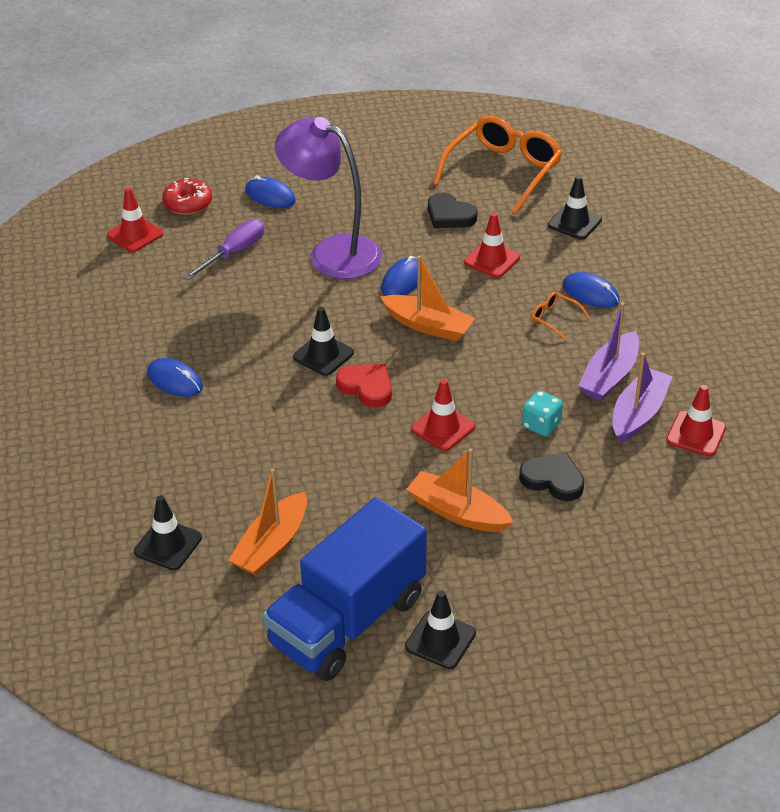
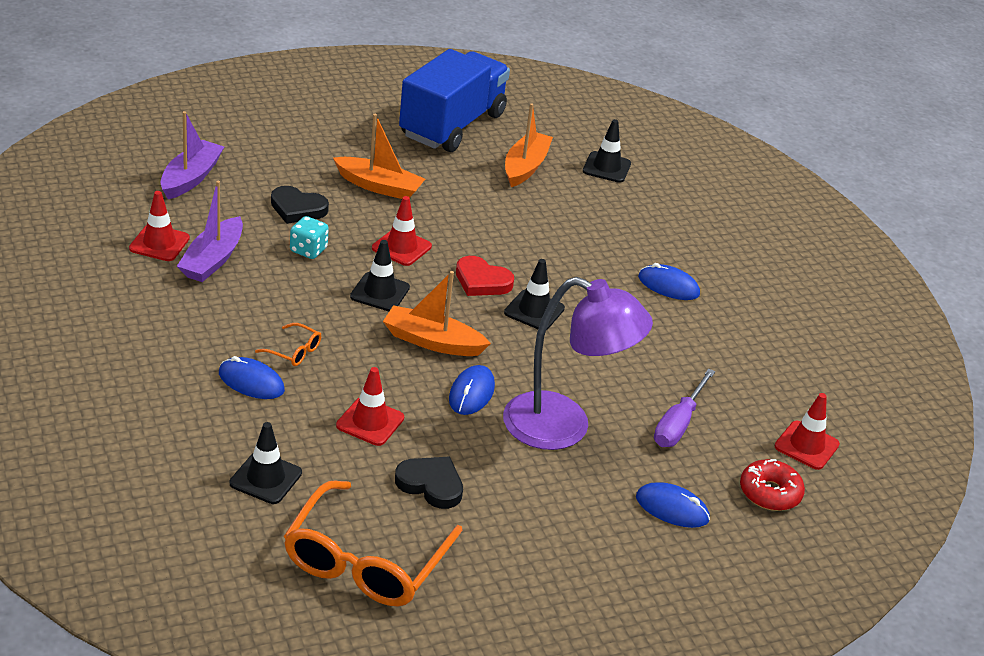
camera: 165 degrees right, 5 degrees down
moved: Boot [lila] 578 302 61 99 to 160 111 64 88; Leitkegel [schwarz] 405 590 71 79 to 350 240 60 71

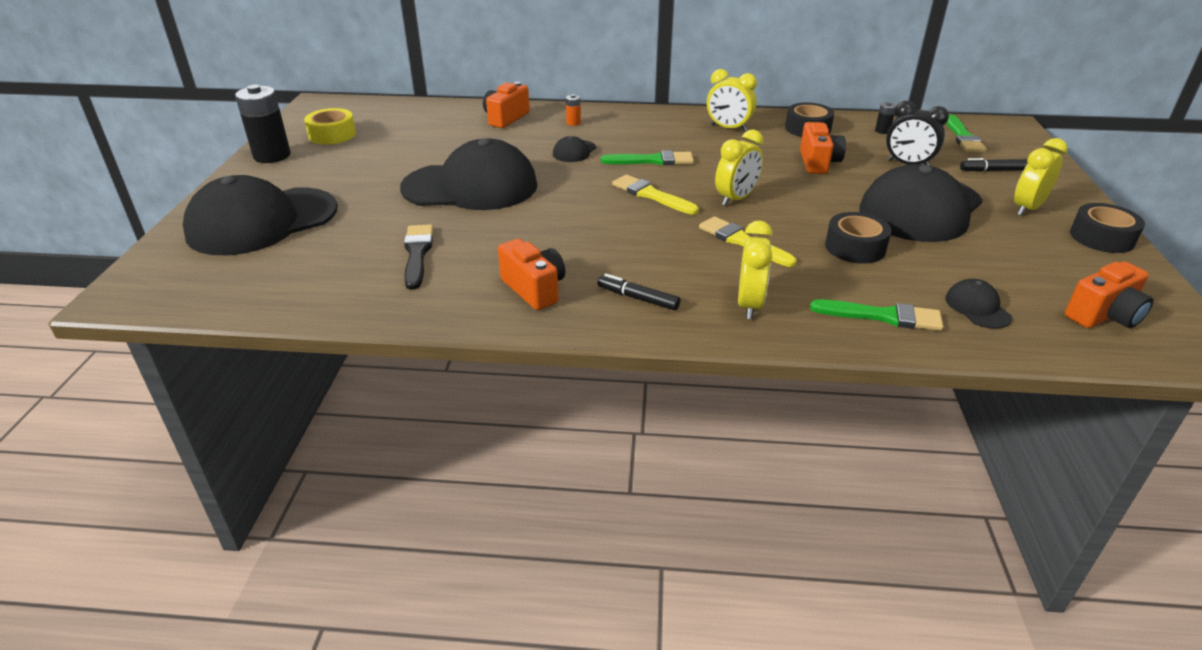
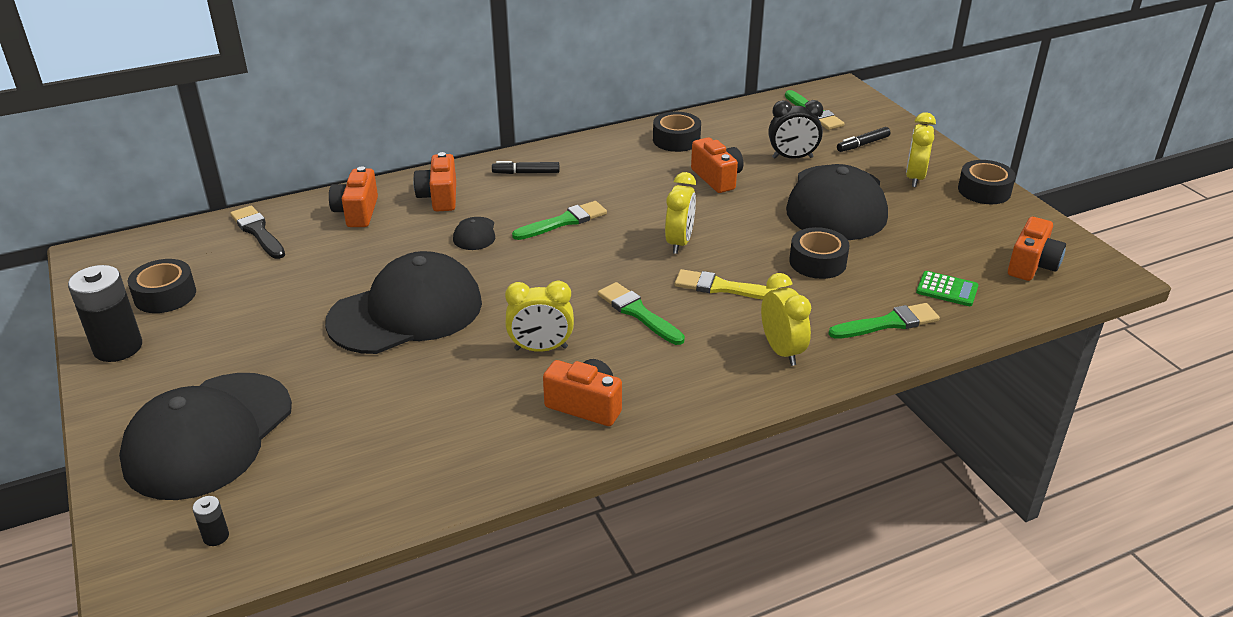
camera: 30 degrees left, 0 degrees up
removed: Pinsel [gelb] 612 175 87 40
added: Pinsel [grün] 598 282 87 63
moved: Wecker [gelb] 707 69 50 62 to 505 281 69 71; Batterie [schwarz] 875 102 21 32 to 192 496 37 50; Pinsel [schwarz] 404 224 29 66 to 230 206 55 53; Filzstift [schwarz] 598 274 82 36 to 492 161 68 13
replaced: Batterie [orange] 566 94 15 32 to Kamera [orange] 413 152 43 59; Kappe [schwarz] 945 279 67 50 to Taschenrechner [grün] 916 271 63 35
recoloured: Klebeband [gelb] 304 108 52 36 to Klebeband [schwarz] 128 259 68 54

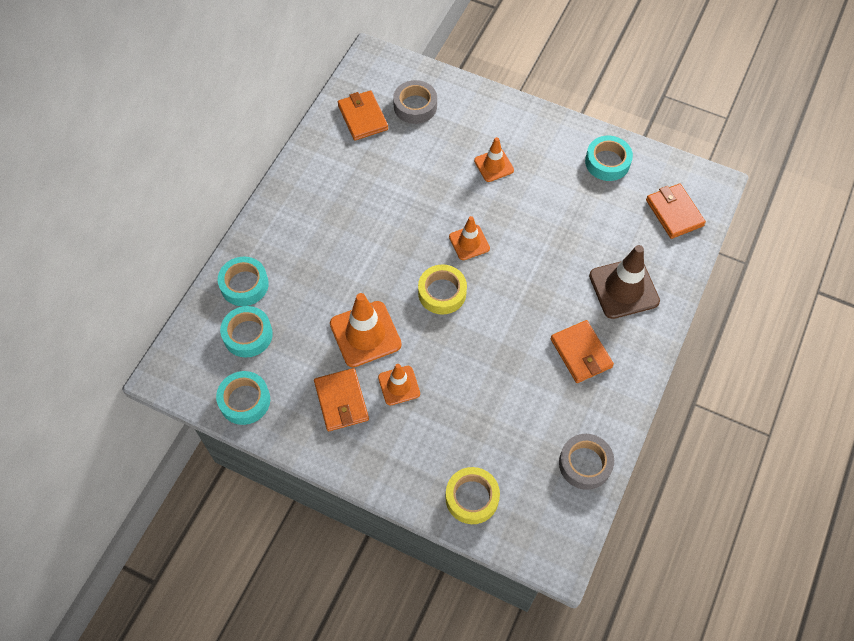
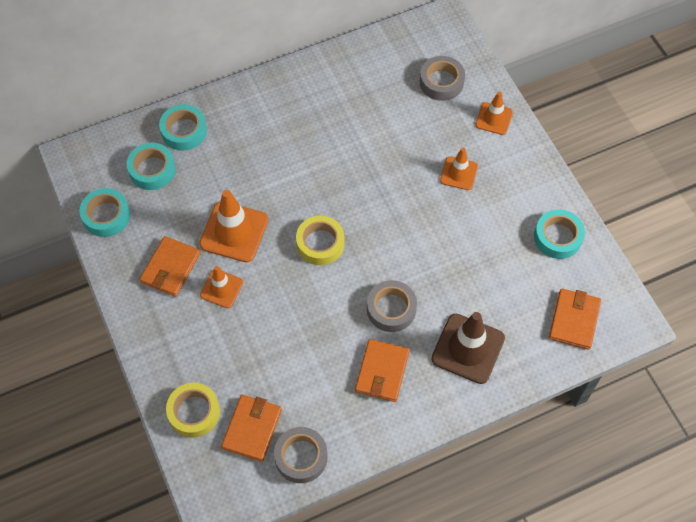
camera: 40 degrees right, 0 degrees up
added: Klebeband [grau] 367 280 50 52
moved: Geldbörse [orange] 338 90 50 50 to 221 395 61 67; Leitkegel [orange] 449 216 41 44 to 475 92 38 43

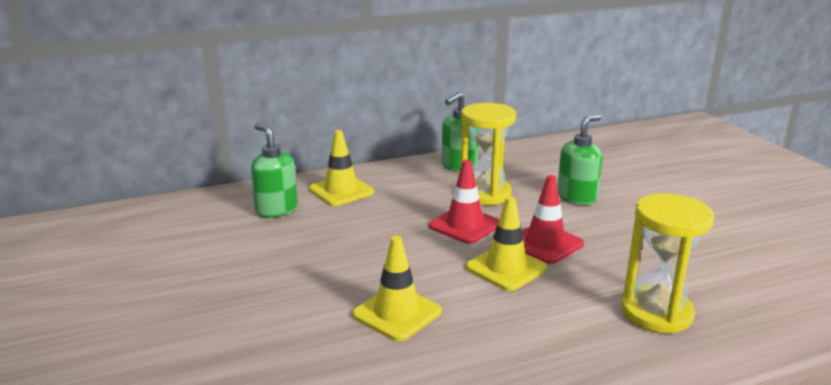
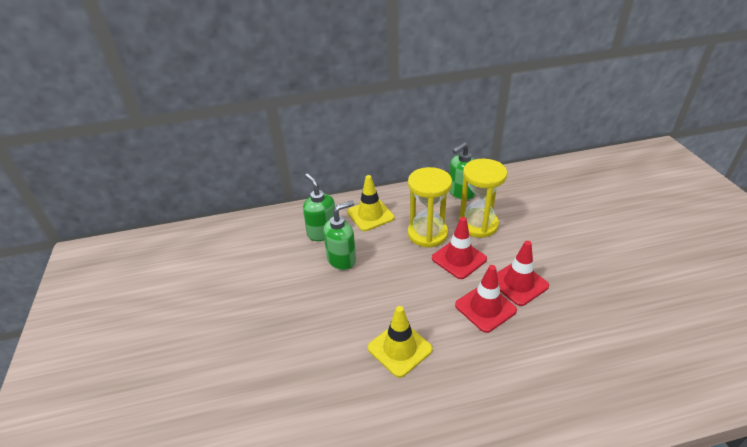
camera: 10 degrees right, 15 degrees up
moved: Seifenspender [grün] 557 114 45 91 to 323 201 33 69; Sanduhr [gelb] 621 193 93 141 to 408 167 44 81
recoloured: Leitkegel [gelb] 466 196 81 95 to Leitkegel [rot] 455 265 62 68

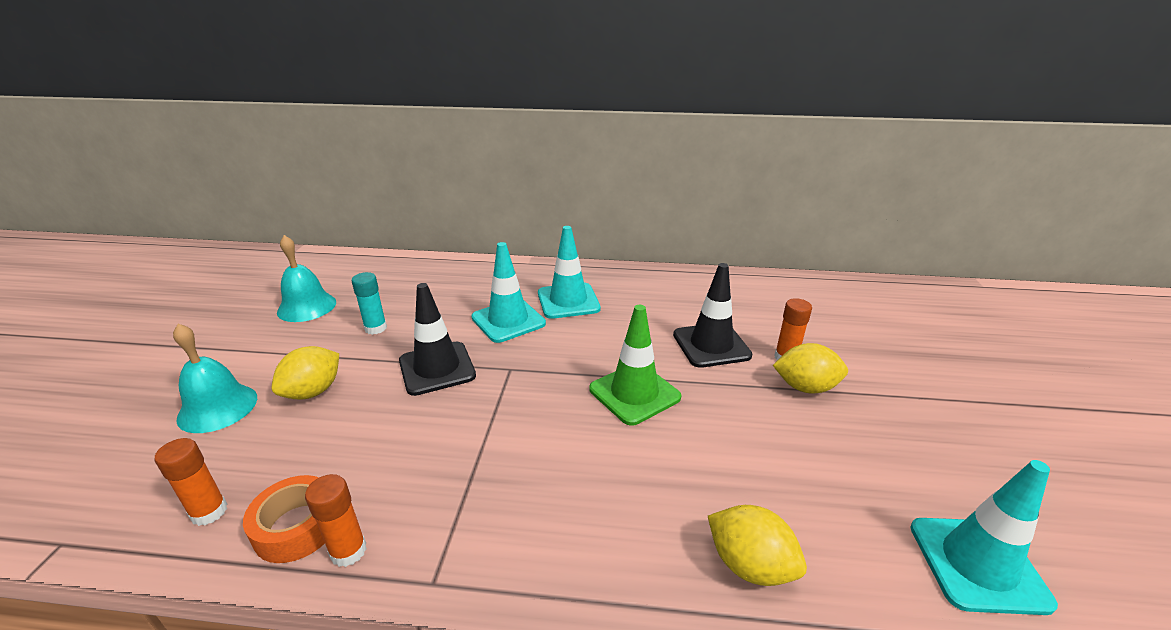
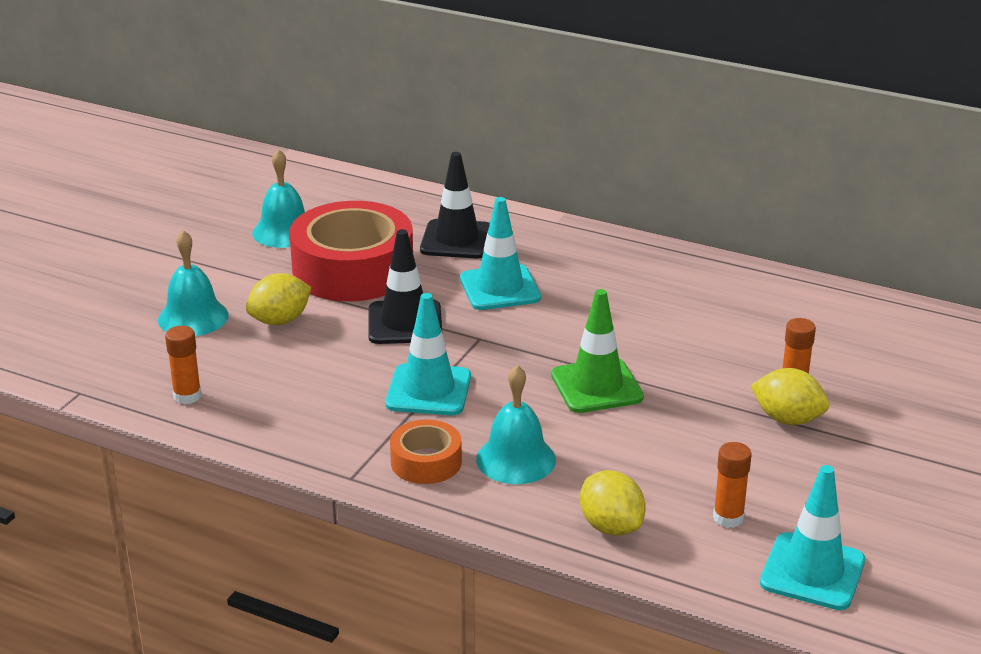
camera: 20 degrees right, 0 degrees up
added: Glocke [türkis] 476 365 80 119
moved: Leitkegel [türkis] 538 226 63 93 to 385 293 86 122; Leitkegel [schwarz] 673 263 80 105 to 420 152 70 106; Klebestift [orange] 305 474 62 93 to 713 442 39 86; Klebeband [orange] 243 475 82 88 to 390 419 72 65
replaced: Klebestift [türkis] 352 272 35 63 to Klebeband [rot] 289 201 124 100

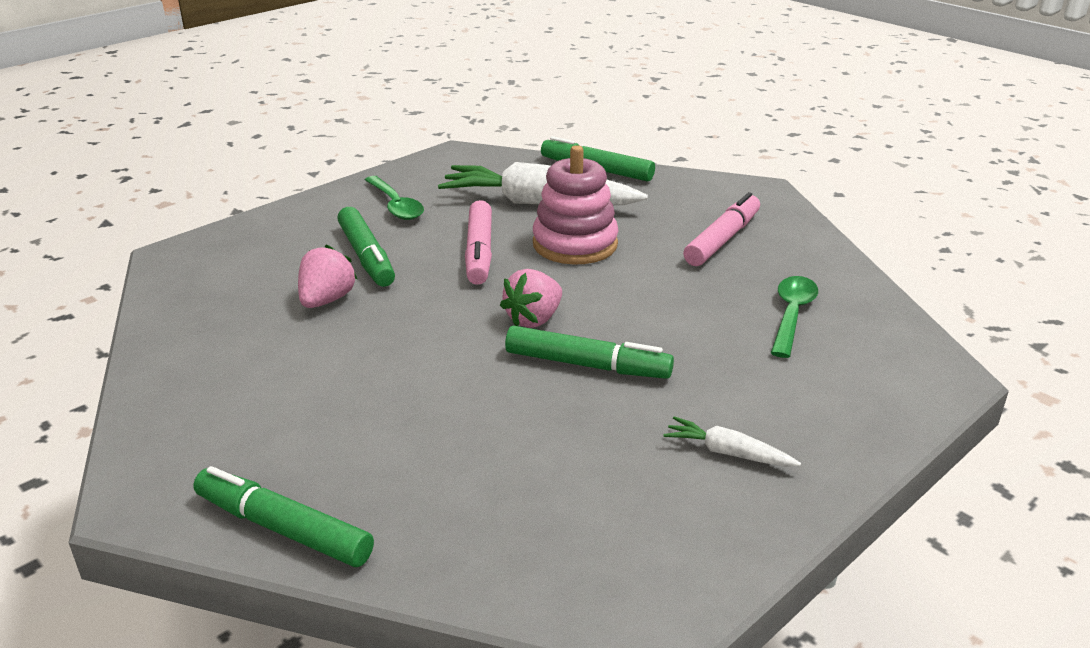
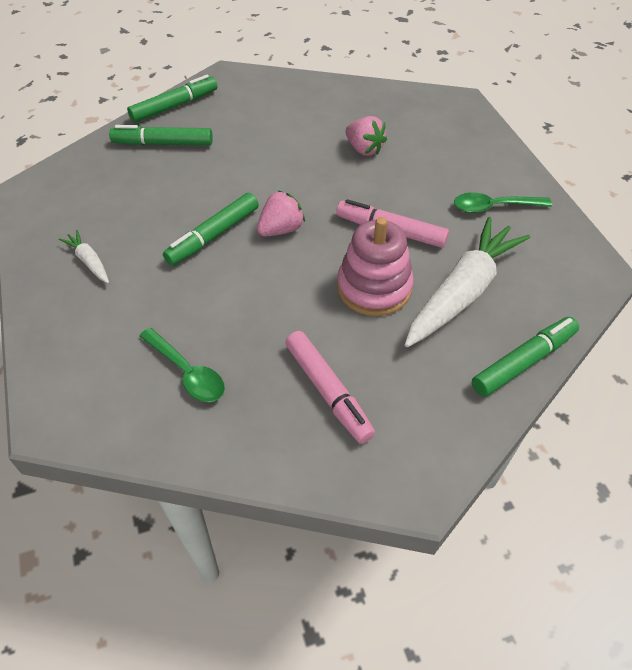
camera: 115 degrees right, 20 degrees up
moved: Filzstift [grün] 337 207 58 80 to 109 125 104 21
turned: Erdbeere [rosa] 500 269 62 59 = 257 191 48 45 75 degrees clockwise; Karotte [weiß] 663 416 138 51 = 59 230 50 53 90 degrees counterclockwise

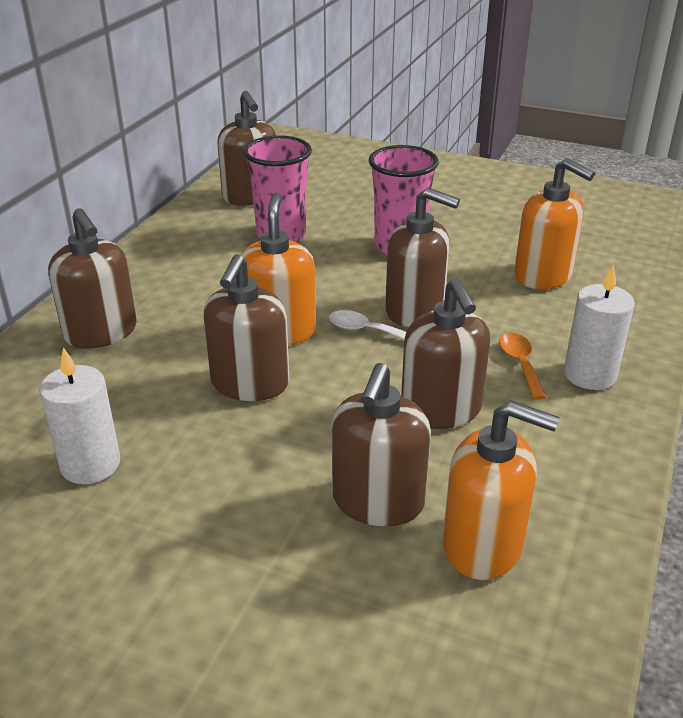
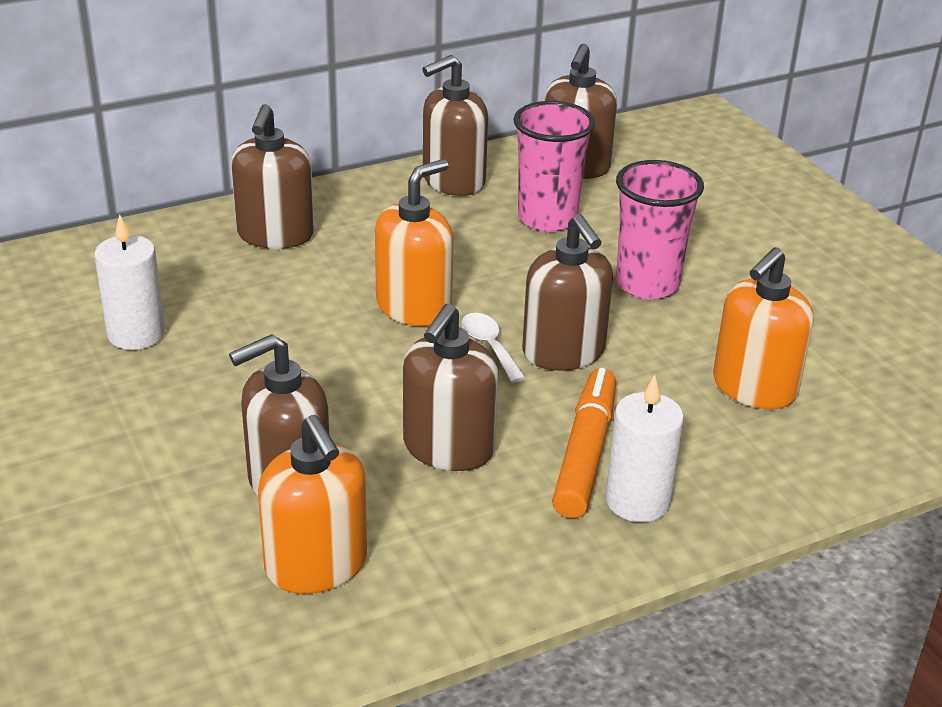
camera: 40 degrees right, 0 degrees up
moved: Seifenspender [braun] 203 254 86 147 to 422 55 66 141
replaced: Löffel [orange] 499 333 47 67 to Filzstift [orange] 552 368 64 150
turned: Seifenspender [orange] 514 158 81 131 = 713 247 101 162 45 degrees clockwise

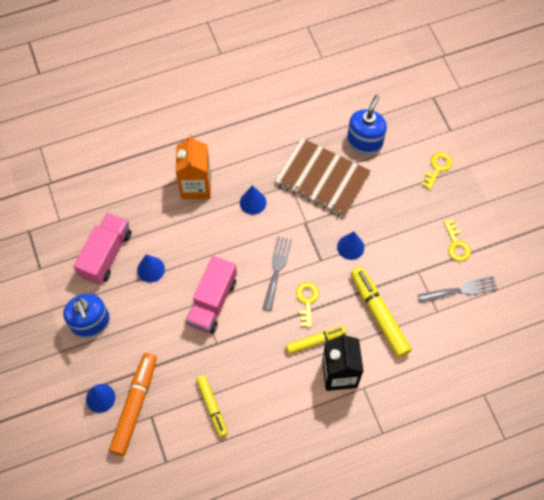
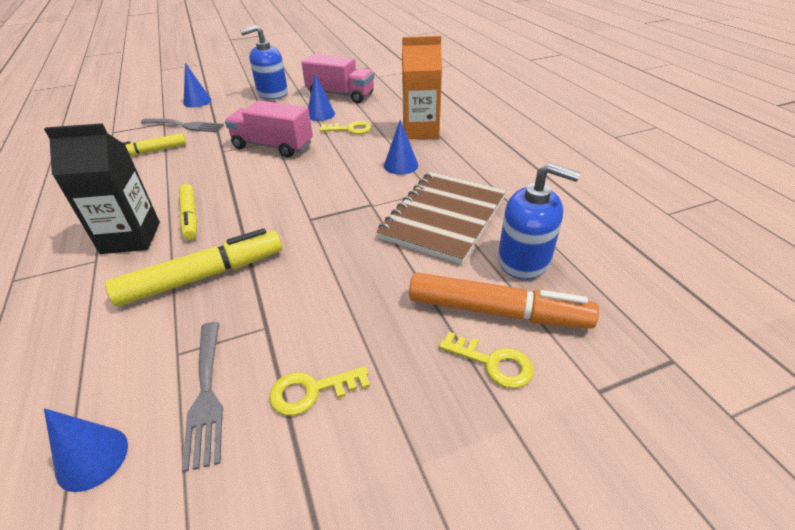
camera: 90 degrees right, 25 degrees down
moved: Kegel [blau] 337 231 27 29 to 44 408 84 84; Gabel [grau] 262 236 30 75 to 141 118 83 14; Schlüssel [gelb] 296 282 23 46 to 320 121 52 13; Filzstift [orange] 109 353 48 103 to 409 272 190 57

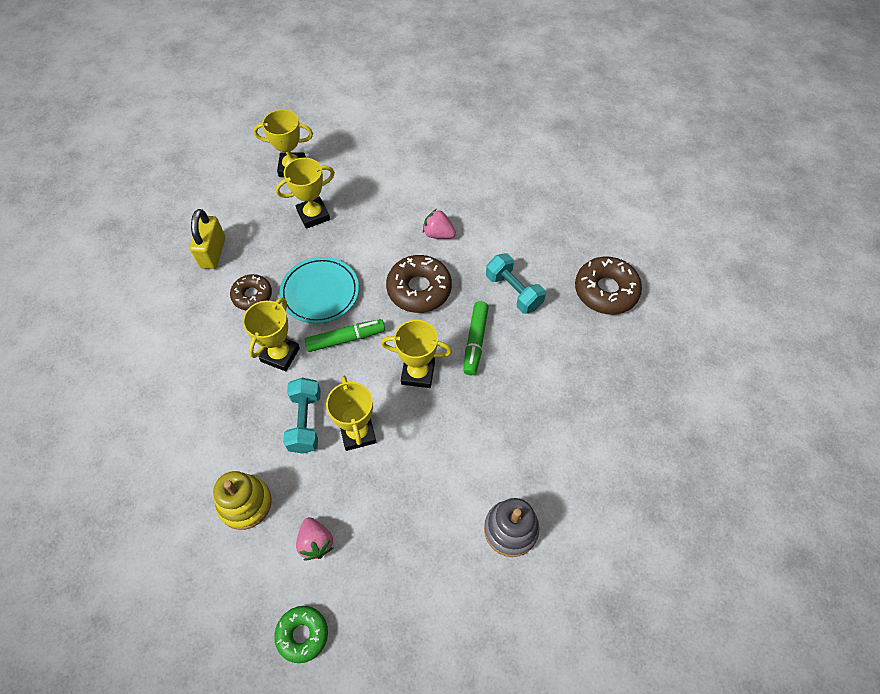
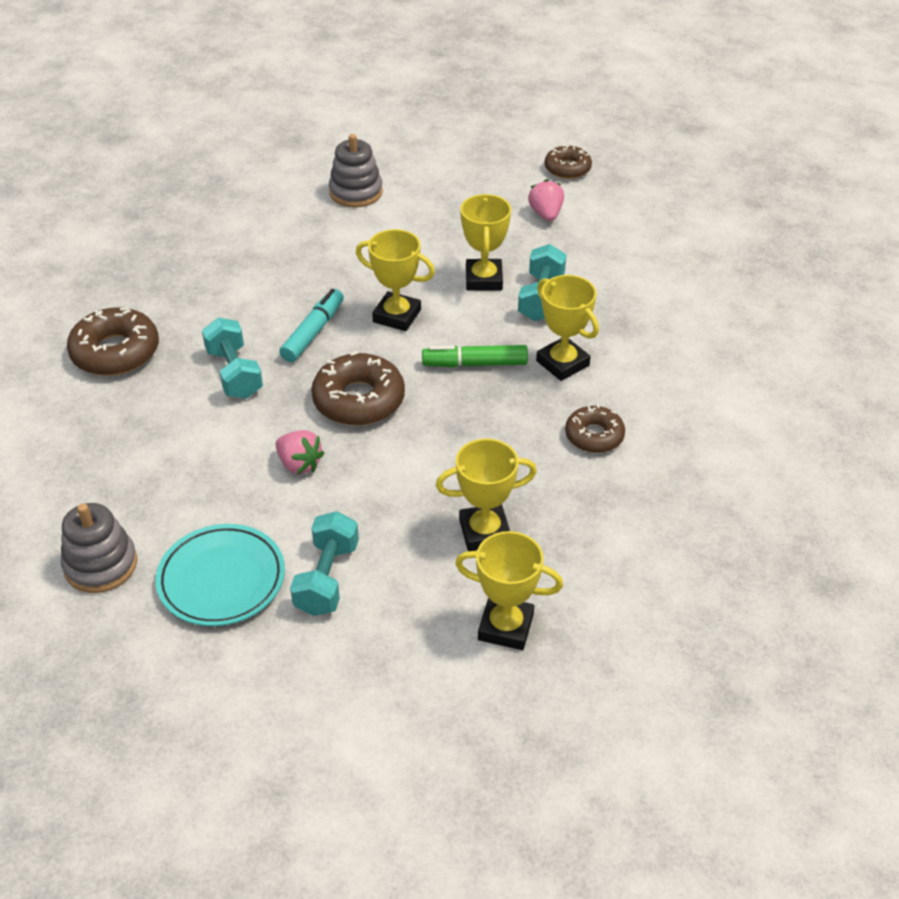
camera: 165 degrees left, 15 degrees down
removed: Vorhängeschloss [gelb] 190 209 35 60; Stapelspielzeug [gelb] 213 471 59 59
added: Stapelspielzeug [grau] 61 503 76 90; Hantel [türkis] 290 511 69 105
moved: Teller [türkis] 279 257 80 67 to 155 524 130 102
recoloured: Filzstift [grün] 463 301 26 74 to Filzstift [türkis] 279 289 65 73; Donut [grün] 274 606 54 57 to Donut [braun] 545 145 47 34
turned: Pokal [gelb] 243 298 57 73 = 536 275 63 106 75 degrees counterclockwise

